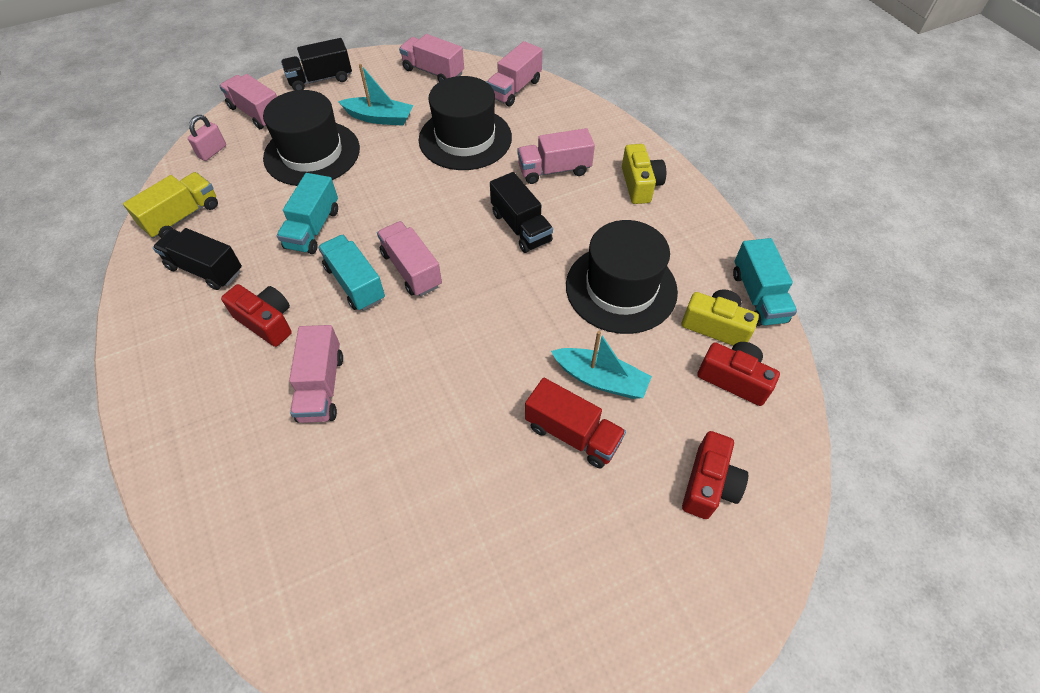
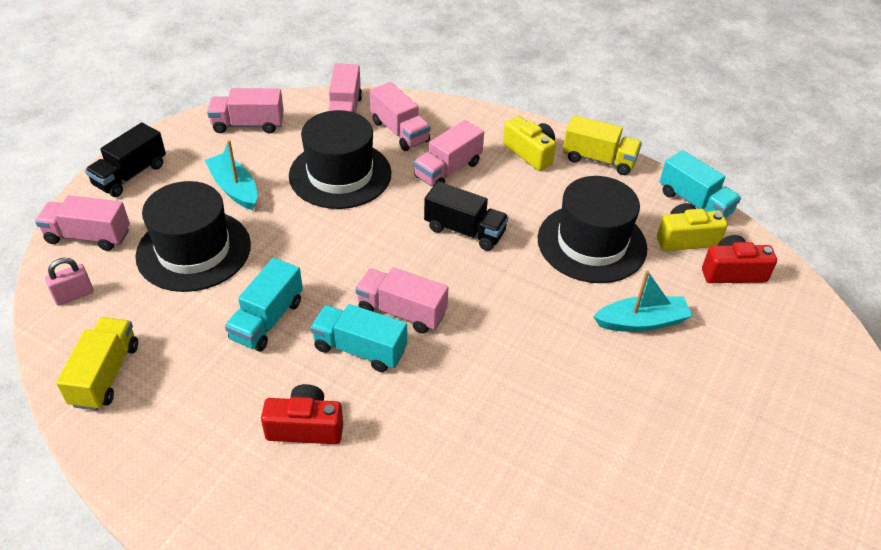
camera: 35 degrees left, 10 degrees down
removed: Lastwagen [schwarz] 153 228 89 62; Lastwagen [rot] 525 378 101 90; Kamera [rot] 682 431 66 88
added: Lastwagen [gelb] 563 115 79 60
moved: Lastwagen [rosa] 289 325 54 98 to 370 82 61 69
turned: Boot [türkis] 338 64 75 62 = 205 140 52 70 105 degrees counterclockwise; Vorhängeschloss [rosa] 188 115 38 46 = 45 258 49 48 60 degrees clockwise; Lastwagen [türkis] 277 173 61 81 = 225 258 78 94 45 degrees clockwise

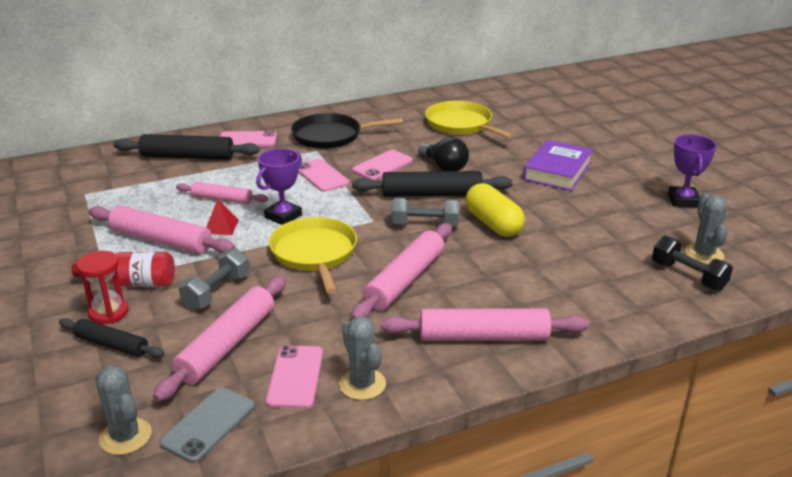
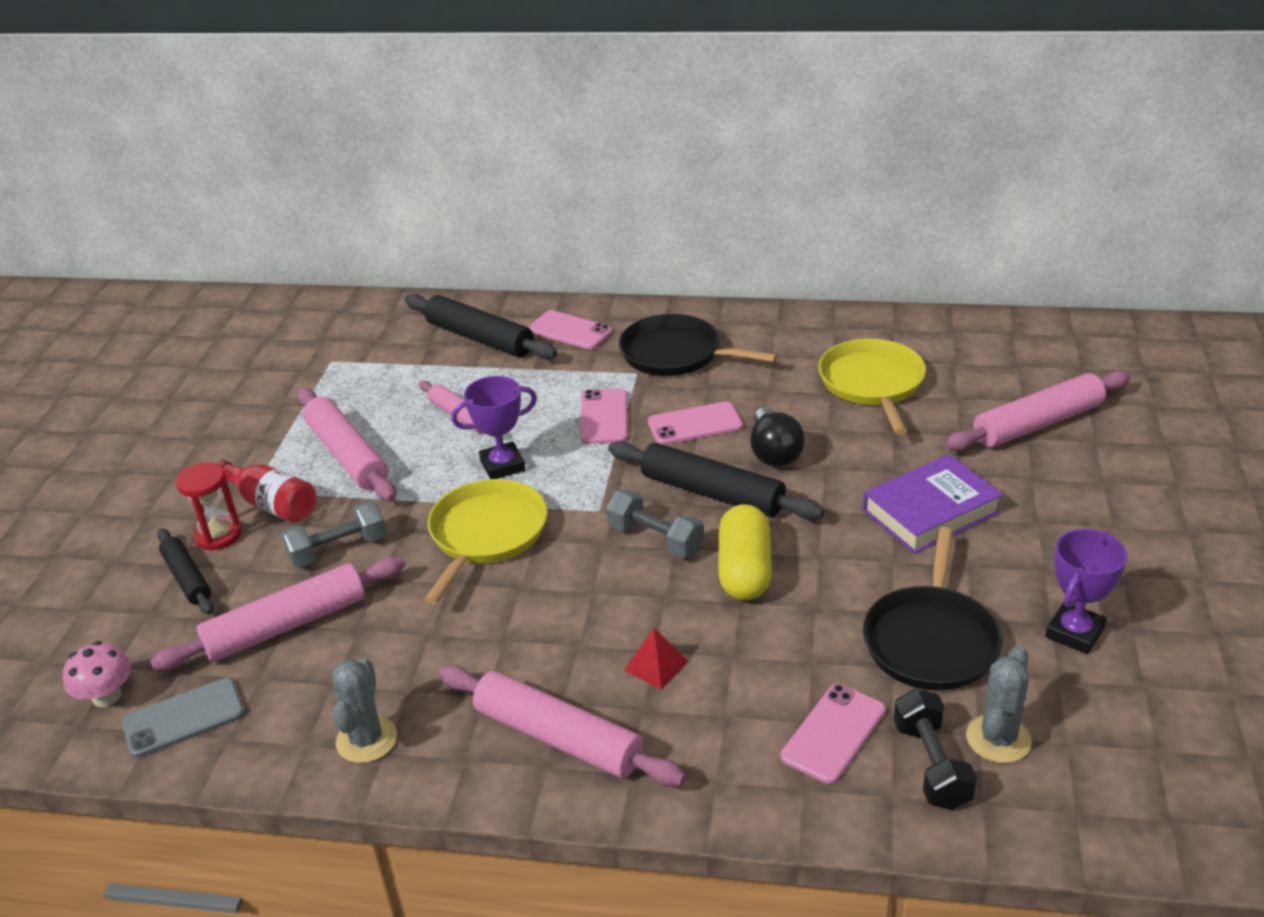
camera: 35 degrees right, 5 degrees up
added: Pfanne [schwarz] 863 527 140 163
moved: Pyramide [rot] 206 199 33 36 to 624 628 65 62; Nudelholz [rosa] 351 223 101 97 to 945 370 186 81; Handy [rosa] 266 345 57 64 to 781 684 105 100
replaced: Kaktus [grau] 95 365 57 90 to Pilz [rosa] 63 641 68 66

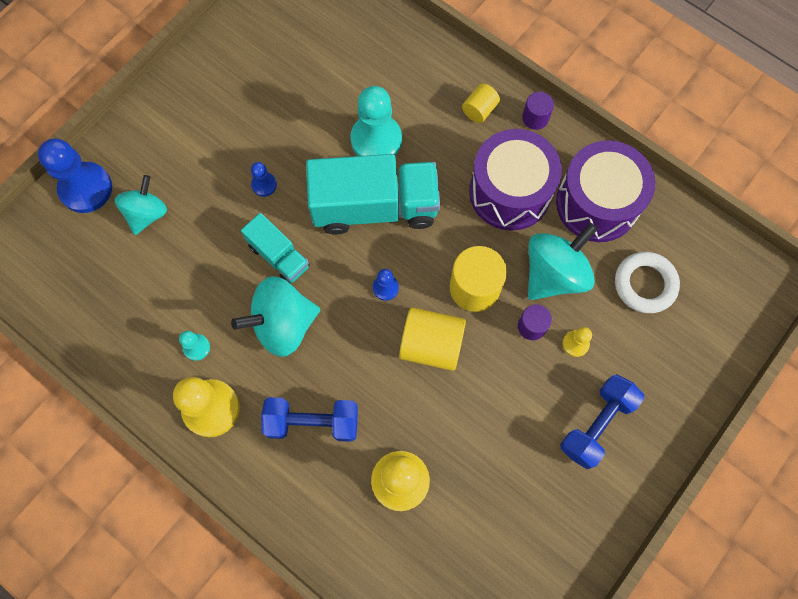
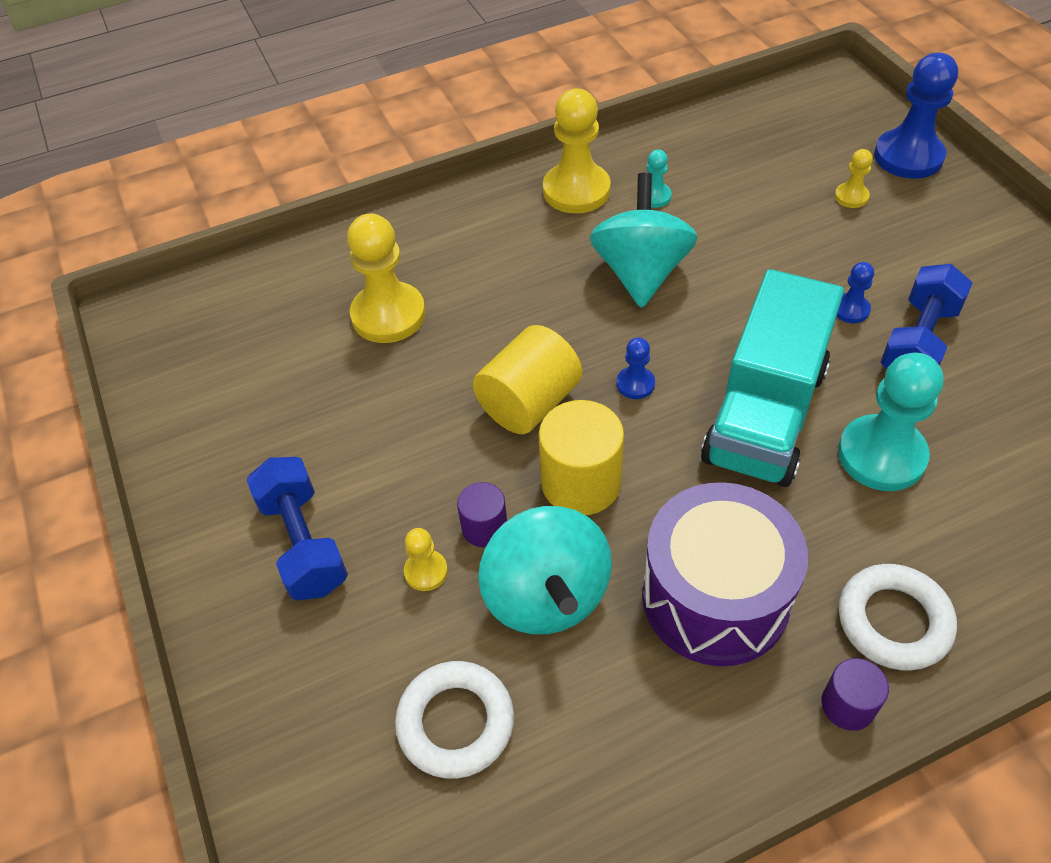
camera: 120 degrees right, 20 degrees down
removed: Trommel [lila] 556 140 99 102; Lastwagen [türkis] 241 213 69 71
moved: Hantel [blau] 261 397 97 45 to 880 264 93 105
replaced: Vollzylinder [gelb] 462 83 38 40 to Ring [weiß] 839 564 118 107; Kreisel [türkis] 115 175 52 60 to Bauer [gelb] 835 149 38 59

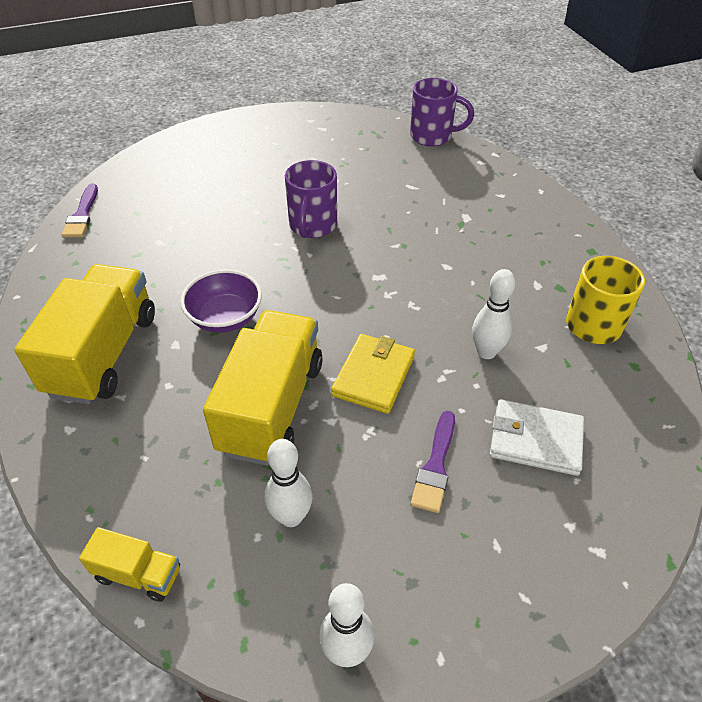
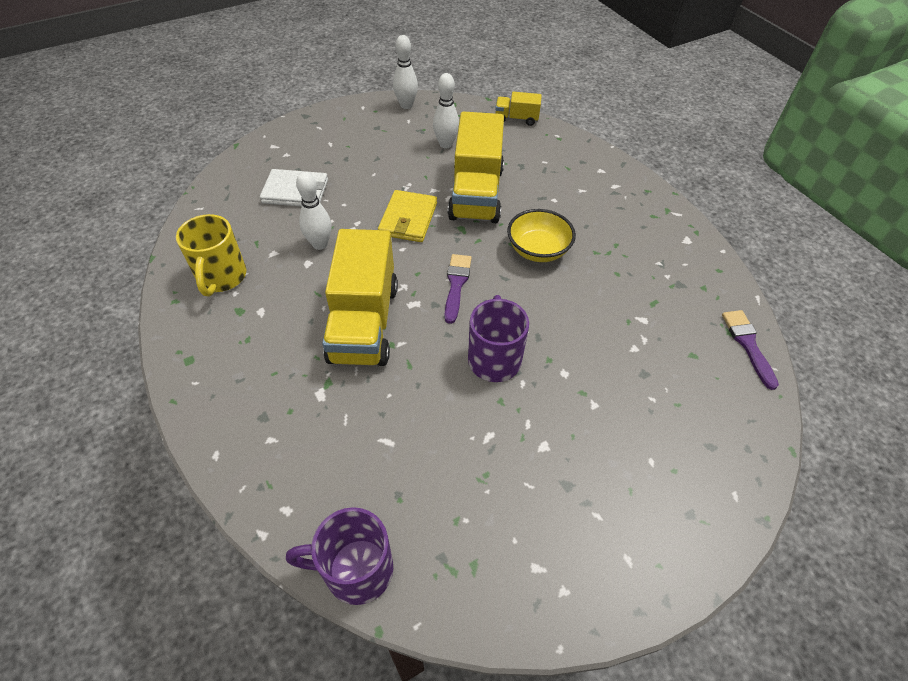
camera: 170 degrees right, 5 degrees up
moved: Lastwagen [gelb] 14 264 141 140 to 322 229 76 137; Pinsel [lila] 411 411 44 102 to 445 254 27 70
recoloured: Schüssel [lila] 180 270 82 63 to Schüssel [gelb] 507 209 69 53

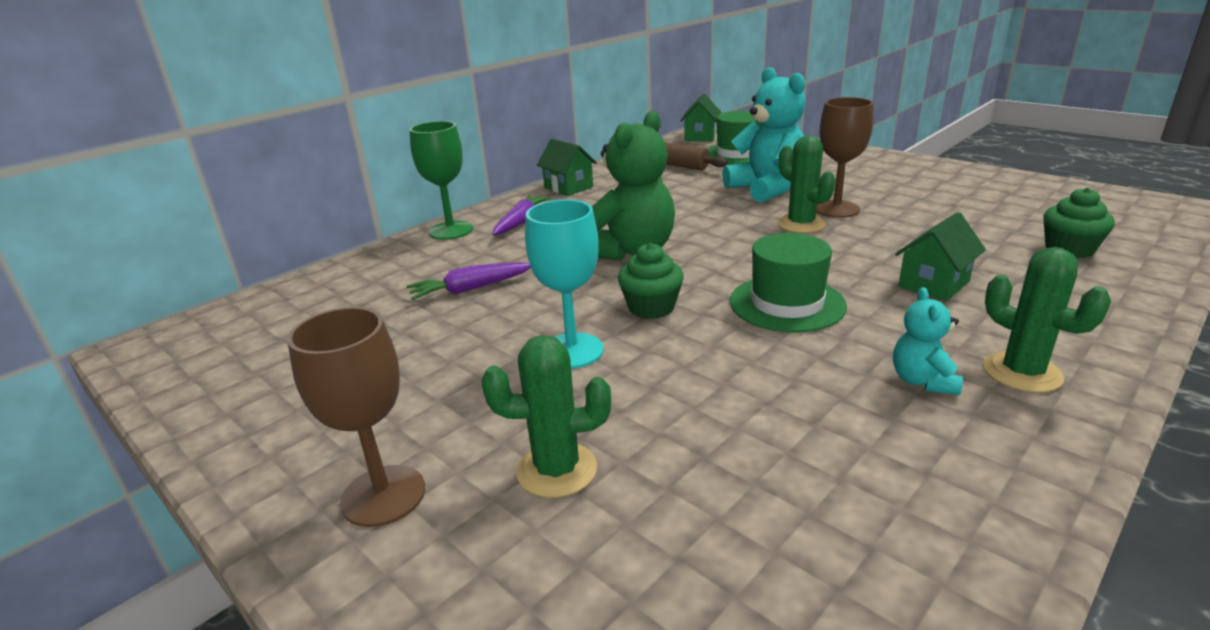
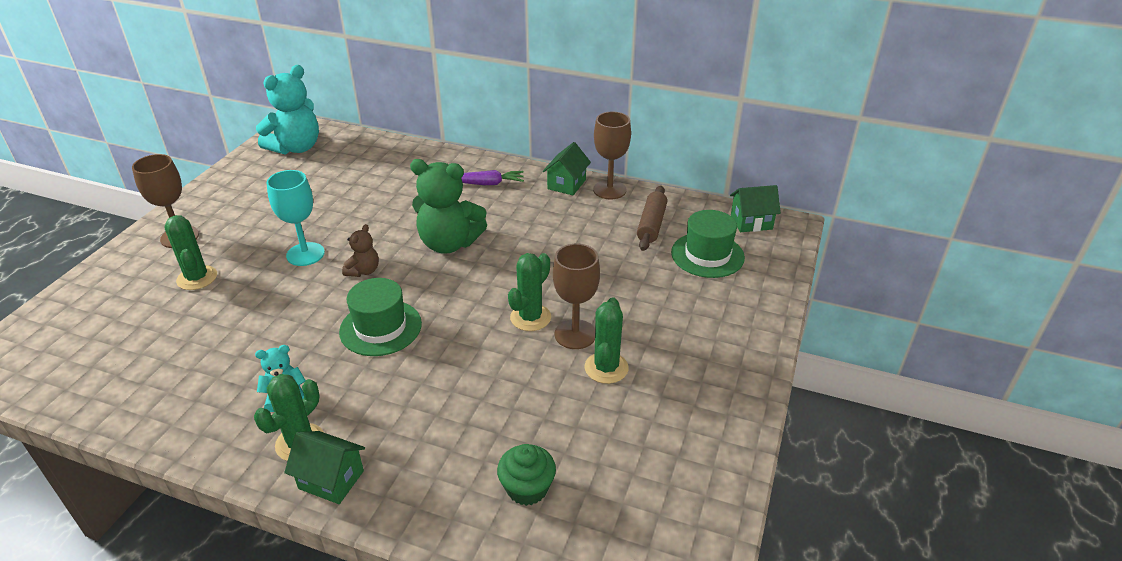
camera: 65 degrees right, 10 degrees up
removed: Kelch [grün] 409 121 64 119; Karotte [lila] 406 262 125 38
added: Kelch [braun] 593 112 38 87; Kaktus [grün] 585 297 44 87
moved: Teddybär [türkis] 722 67 84 136 to 256 65 63 90; Haus [grün] 895 212 91 89 to 284 431 81 73
replaced: Muffin [grün] 618 243 66 76 to Teddybär [braun] 342 224 37 53

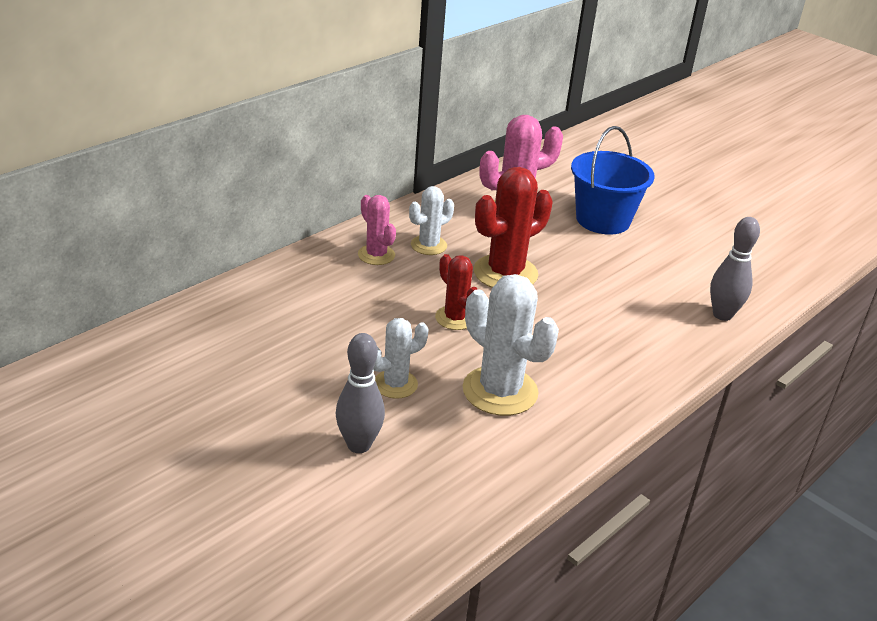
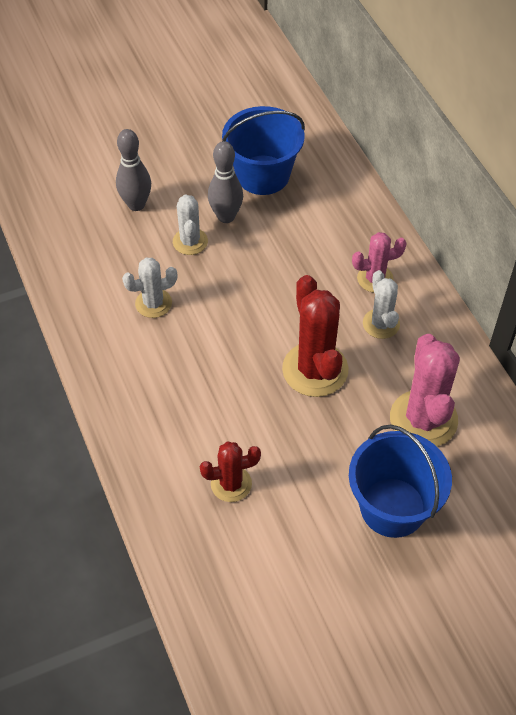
camera: 115 degrees right, 20 degrees up
added: Eimer [blau] 222 106 83 89
moved: Bowlingkegel [grau] 710 217 50 104 to 208 141 35 82; Kaktus [rot] 435 254 43 76 to 200 441 61 61
resized: Kaktus [weiß] 463 274 96 142 = 122 258 55 60 x0.58

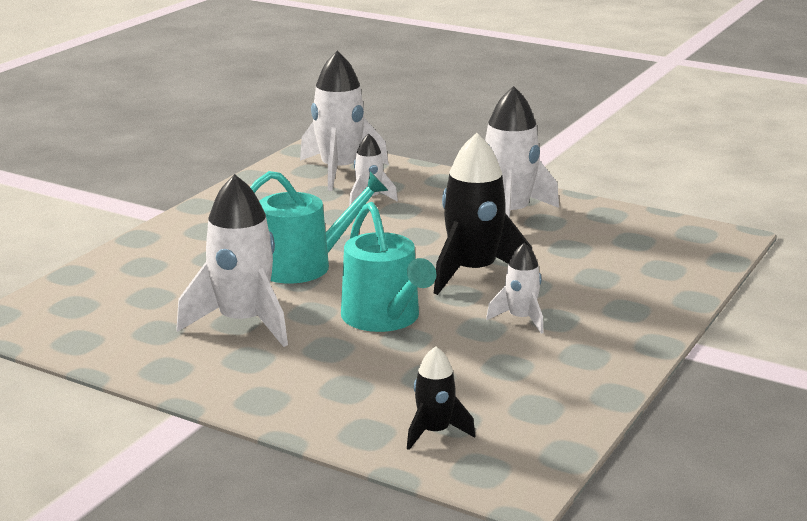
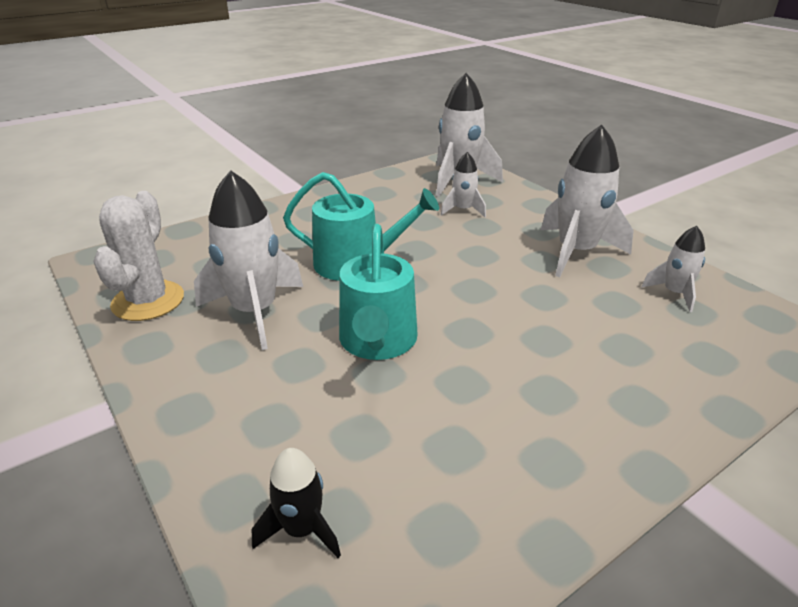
camera: 25 degrees right, 10 degrees up
removed: Rakete [schwarz] 434 133 98 162
added: Kaktus [weiß] 93 191 91 130
moved: Rakete [weiß] 486 242 58 92 to 642 226 63 86

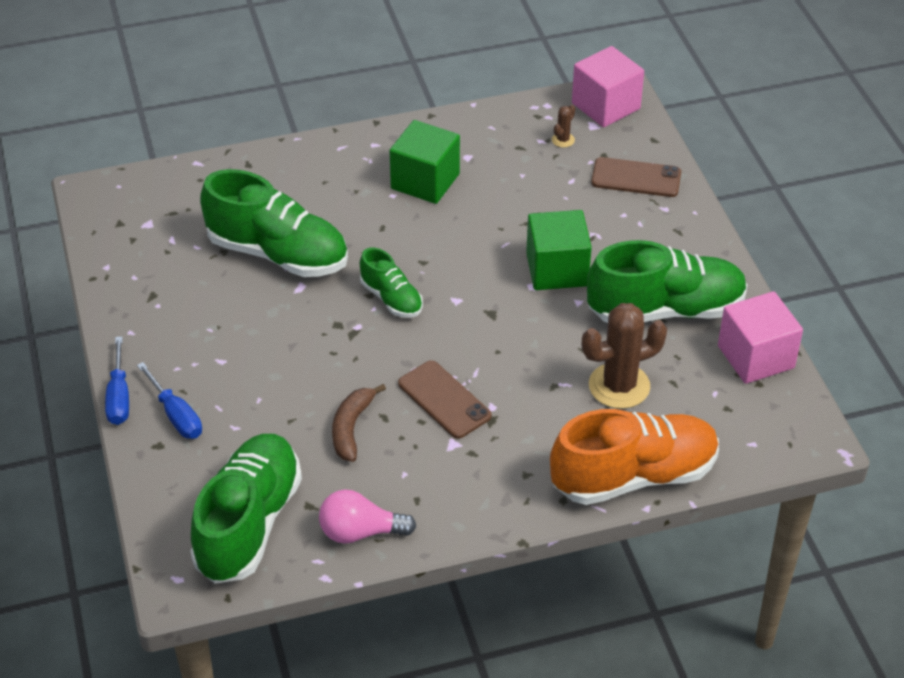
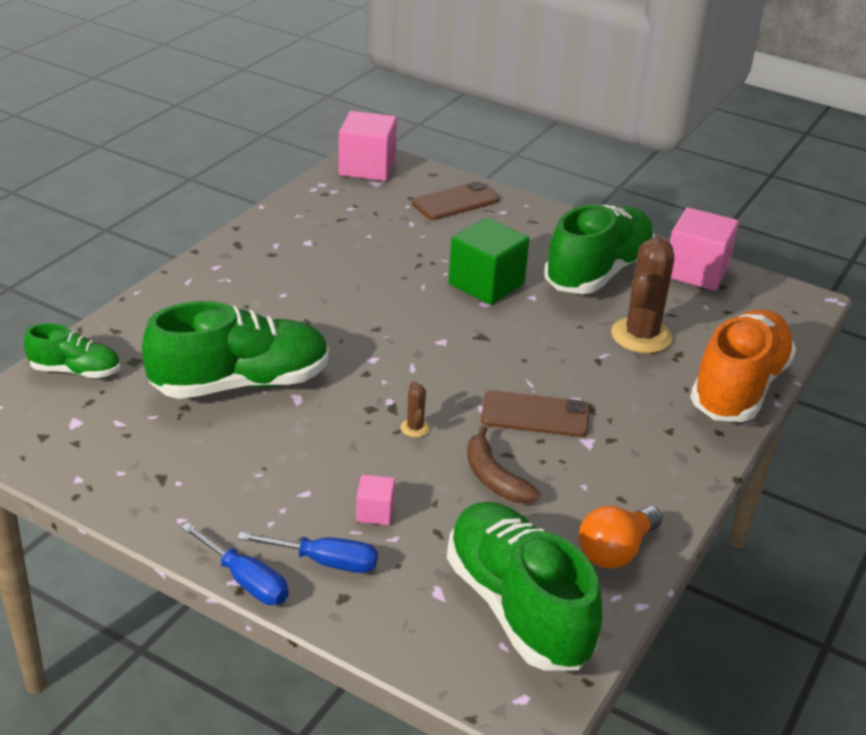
camera: 45 degrees left, 10 degrees down
removed: Kubus [grün] 389 120 71 84
added: Kubus [rosa] 356 475 39 50
moved: Kaktus [braun] 552 105 23 43 to 401 381 29 56; Schuh [grün] 360 247 63 71 to 24 323 96 55
recoloured: Glühbirne [rosa] 319 489 97 55 to Glühbirne [orange] 579 506 83 62

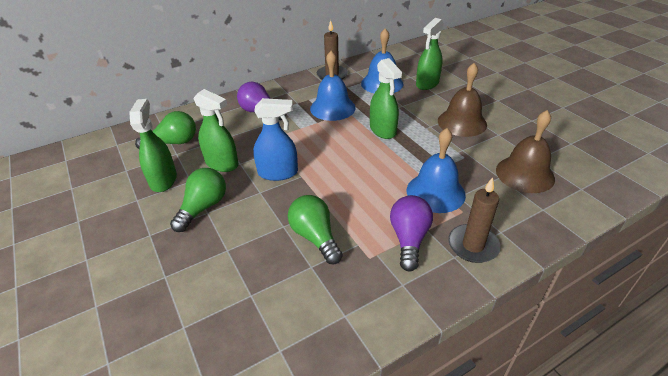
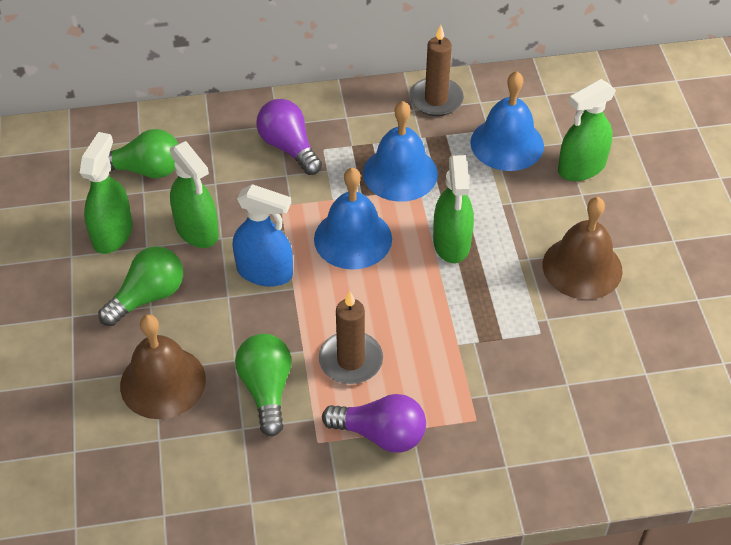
camera: 20 degrees right, 10 degrees up
moved: Glocke [braun] 496 110 59 83 to 120 315 86 104; Glocke [blau] 406 128 60 85 to 314 167 78 103; Kerze [braun] 448 177 53 86 to 319 291 64 93
turned: Glühbirne [lila] 390 195 43 76 = 322 394 104 59 75 degrees clockwise

